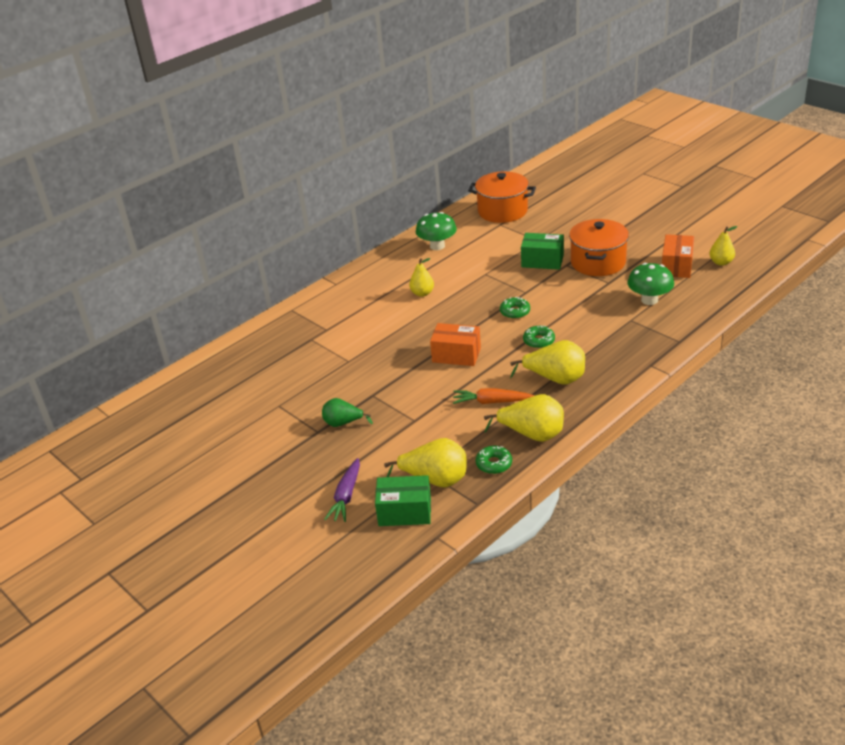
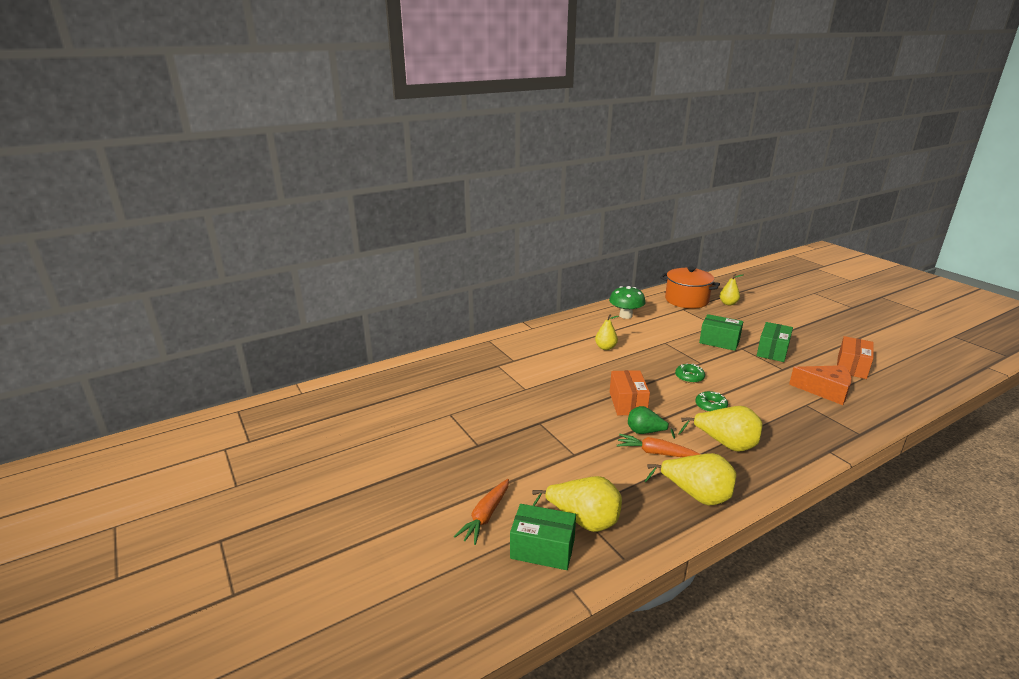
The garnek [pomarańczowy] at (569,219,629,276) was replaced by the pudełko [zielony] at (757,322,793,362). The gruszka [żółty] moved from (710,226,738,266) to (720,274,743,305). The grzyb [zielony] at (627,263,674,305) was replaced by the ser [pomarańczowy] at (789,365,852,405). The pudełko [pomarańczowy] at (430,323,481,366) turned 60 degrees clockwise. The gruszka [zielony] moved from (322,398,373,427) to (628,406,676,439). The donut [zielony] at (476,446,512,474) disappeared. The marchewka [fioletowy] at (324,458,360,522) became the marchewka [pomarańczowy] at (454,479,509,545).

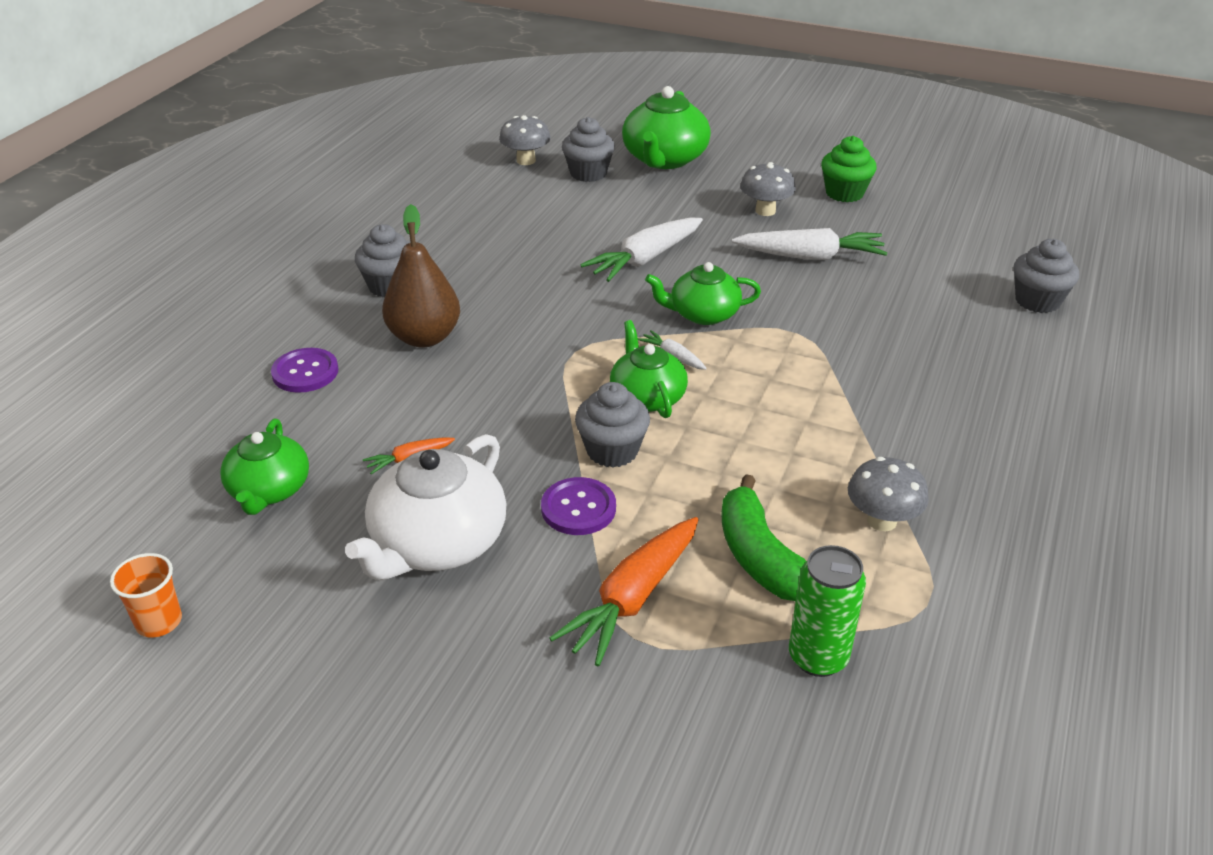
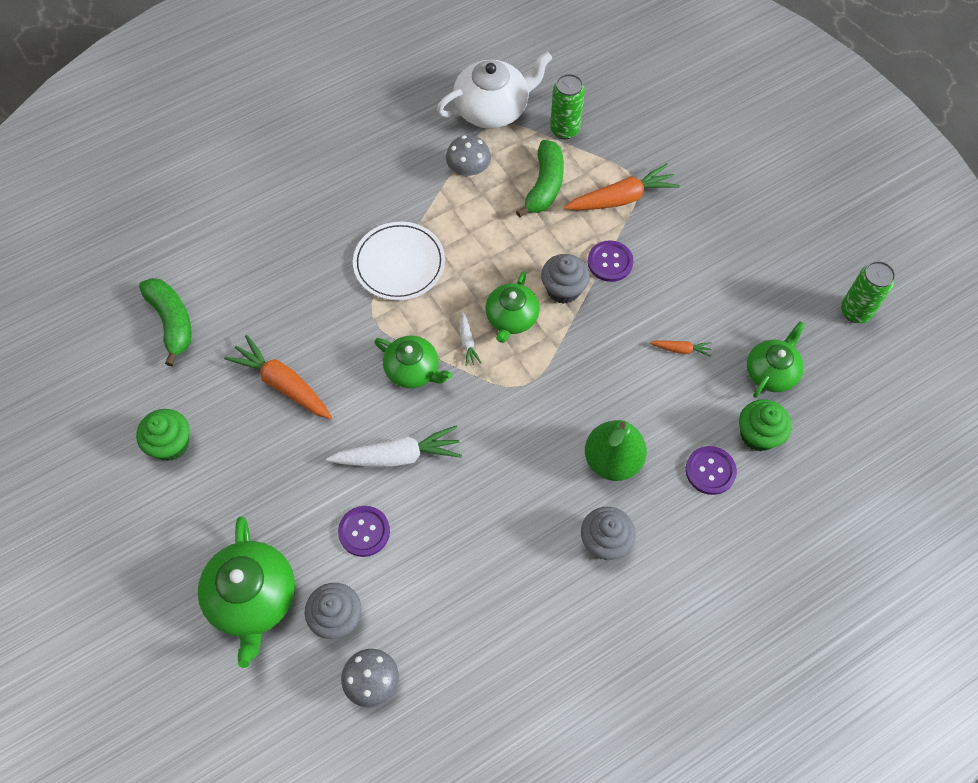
The imbryk [zielony] at (622,86,711,169) turned 120 degrees clockwise. The grzyb [szary] at (740,162,796,216) disappeared. The gruszka [brązowy] at (382,204,460,347) became the gruszka [zielony] at (585,420,647,481). The marchewka [biały] at (732,228,888,260) became the marchewka [pomarańczowy] at (224,335,332,419). The muffinka [szary] at (1013,239,1079,313) disappeared. The imbryk [biały] moved from (345,434,506,580) to (437,51,552,129). The szklanka [pomarańczowy] at (110,553,182,637) was replaced by the puszka [zielony] at (841,261,895,323). The talerz [biały] at (353,221,445,301) appeared. The banan [zielony] at (139,278,192,366) appeared. The muffinka [zielony] at (739,399,792,451) appeared. The guzik [fioletowy] at (338,506,390,557) appeared.

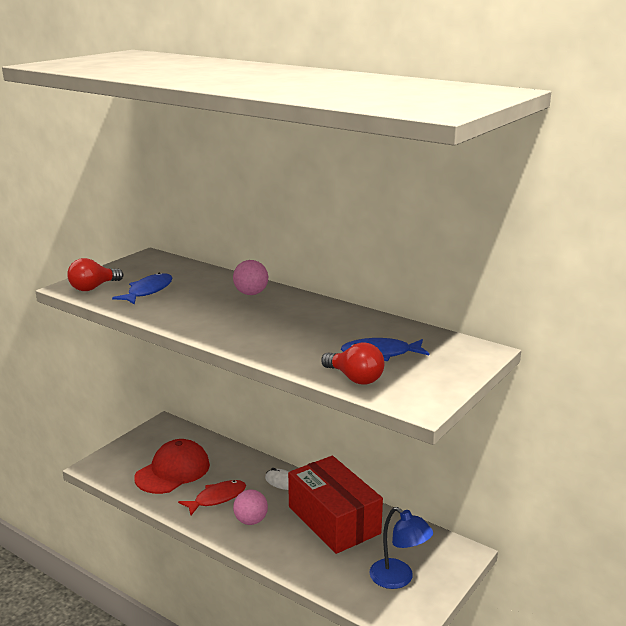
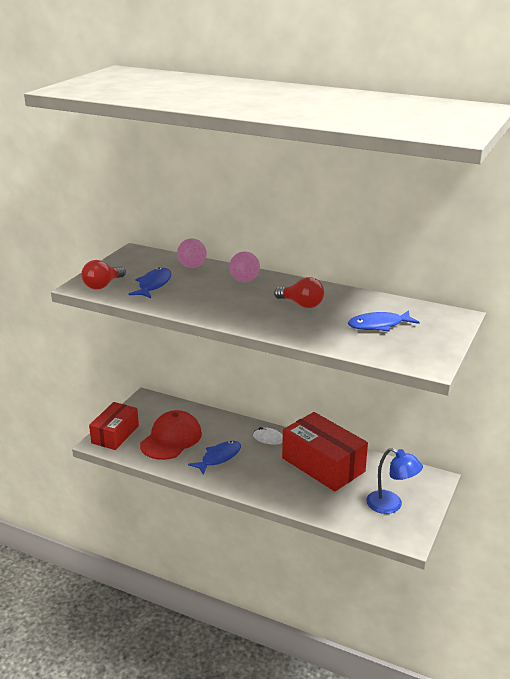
The żarówka [czerwony] moved from (321,342,384,385) to (274,277,324,308). The ryba [czerwony] at (178,480,246,515) became the ryba [niebieski] at (188,441,241,475). The piłka [różowy] moved from (233,489,268,525) to (177,238,207,268). The pudełko [czerwony] at (89,402,139,450) appeared.

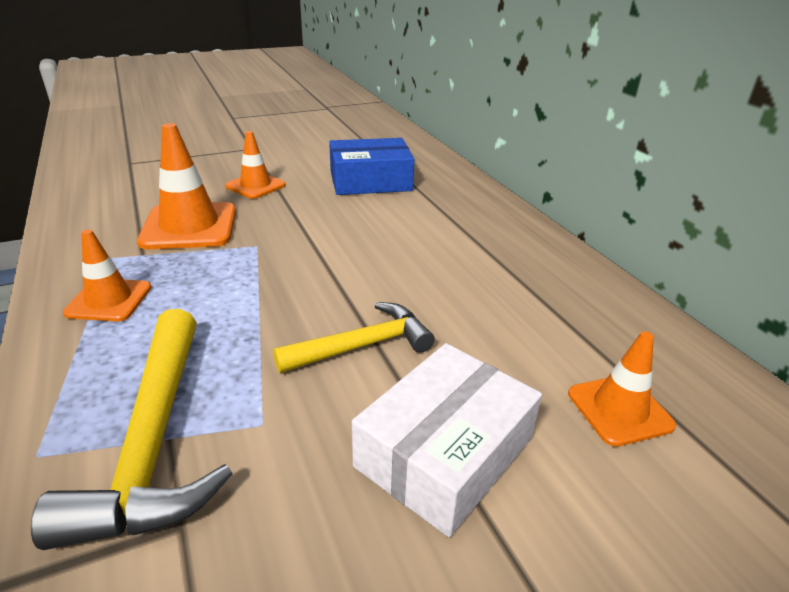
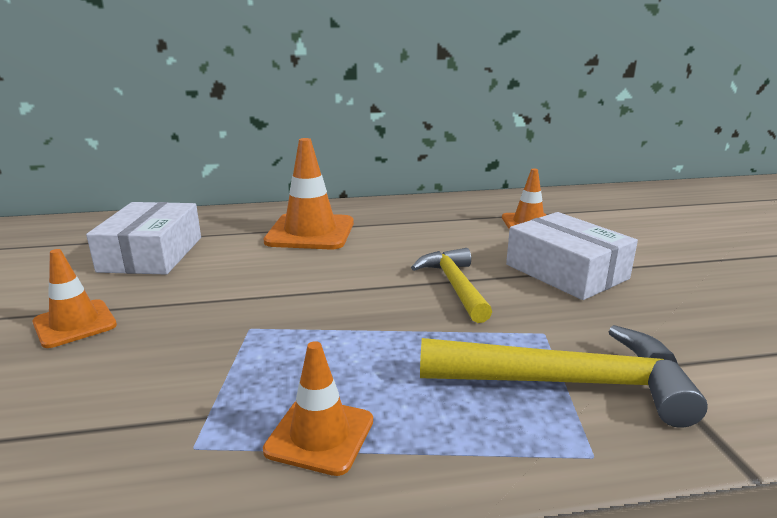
The pachołek [pomarańczowy] moved from (137,123,236,249) to (263,138,354,250). The pudełko [niebieski] at (329,138,414,195) became the pudełko [biały] at (86,202,201,274).

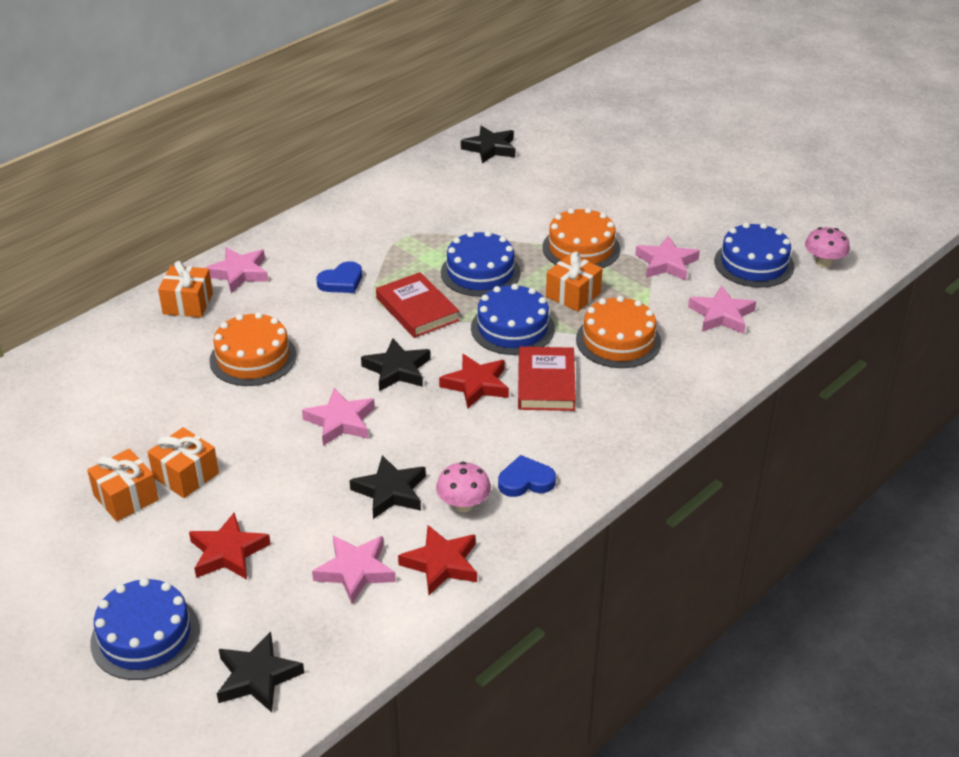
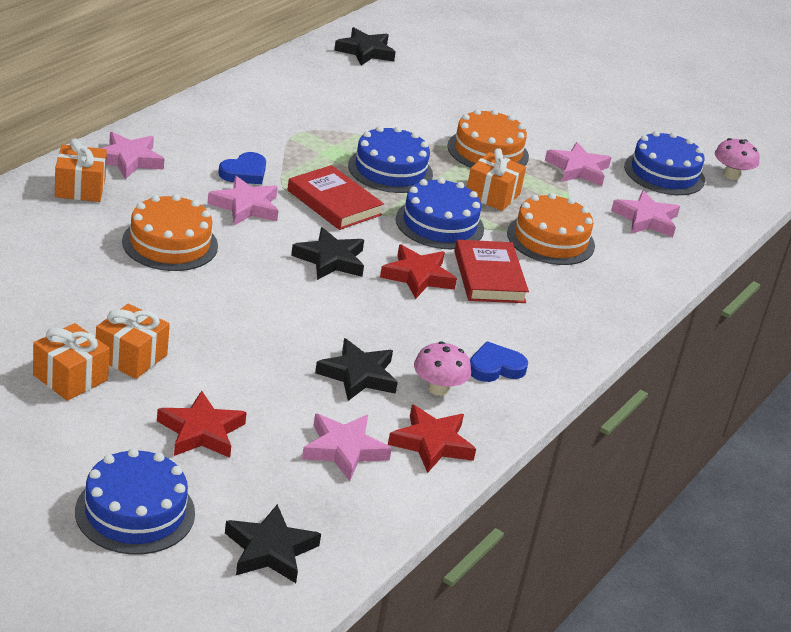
The gwiazda [różowy] moved from (302,388,375,446) to (207,176,279,225).

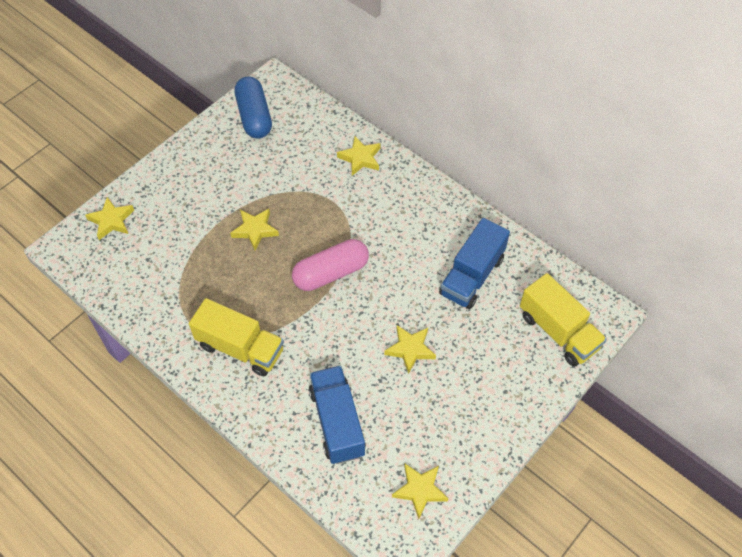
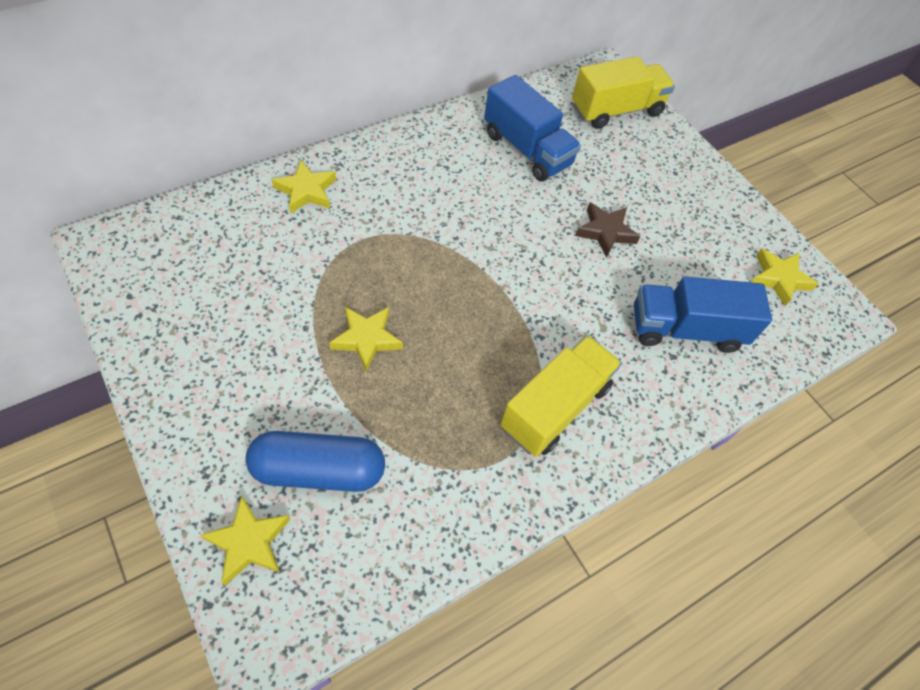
The kapsułka [niebieski] moved from (234,77,272,139) to (245,431,385,492). The kapsułka [różowy] at (292,239,369,291) disappeared. The gwiazda [żółty] at (384,325,436,374) became the gwiazda [brązowy] at (575,202,640,258).

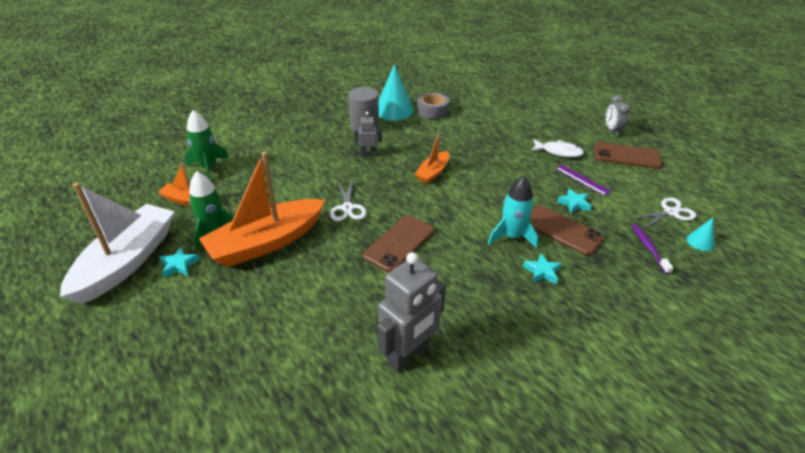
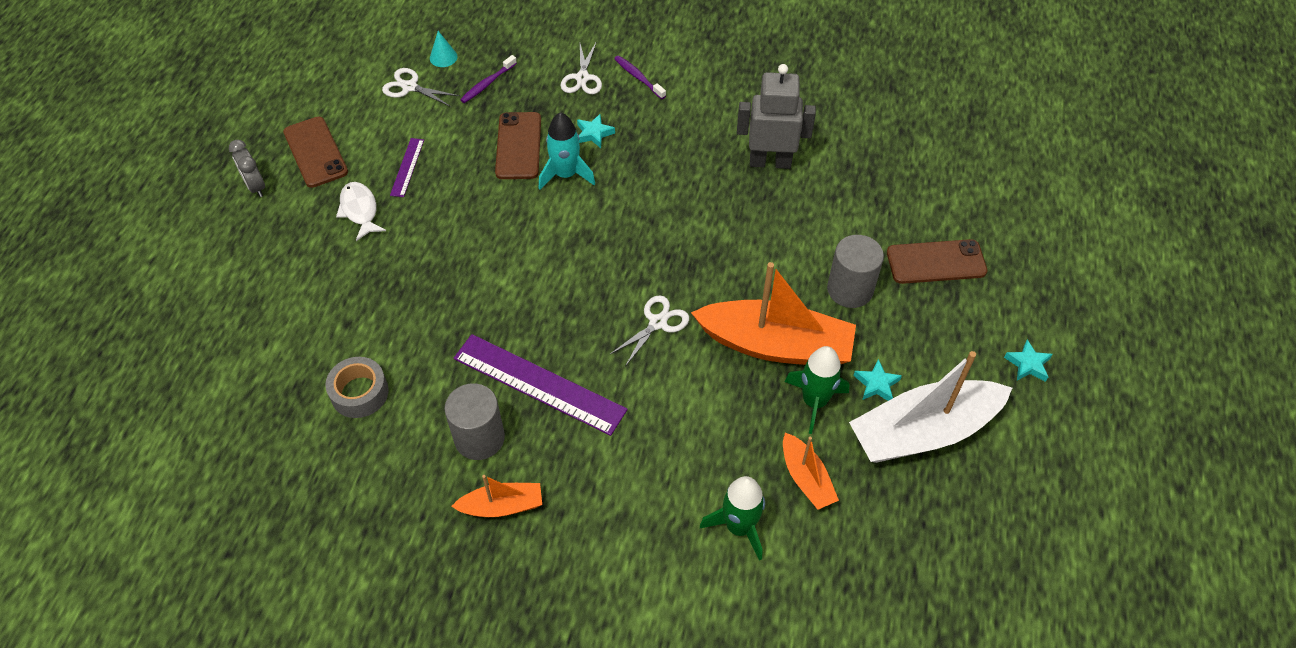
The stożek [turkusowy] at (379,64,414,120) disappeared. The budzik [szary] at (606,95,630,136) turned 105 degrees clockwise. The robot [szary] at (354,112,382,156) was replaced by the linijka [fioletowy] at (454,334,628,436). The łódka [pomarańczowy] moved from (415,132,449,184) to (451,475,542,517). The gwiazda [turkusowy] moved from (557,189,591,213) to (1004,340,1053,382). The telefon [brązowy] moved from (363,215,434,272) to (887,239,987,284). The nożyczki [biały] at (561,41,602,94) appeared. The szczoteczka do zębów [fioletowy] at (614,55,666,99) appeared. The walec [szary] at (827,235,884,308) appeared.

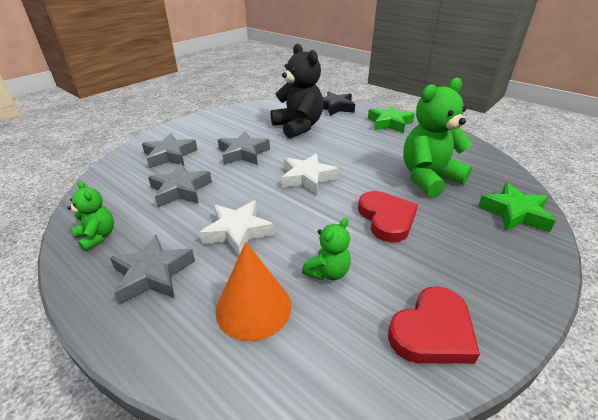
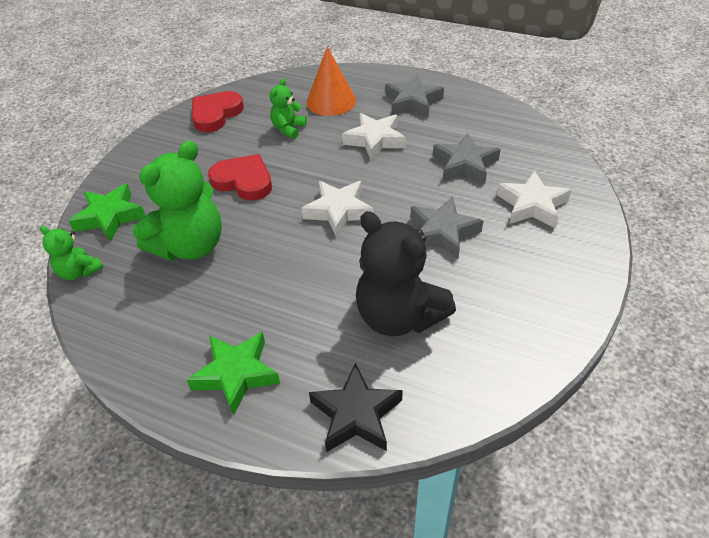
The gwiazda [szary] at (142,133,197,168) became the gwiazda [biały] at (496,171,571,228). The miś [zielony] moved from (67,181,114,251) to (40,226,103,280). The serce [czerwony] at (358,191,418,242) turned 150 degrees clockwise.

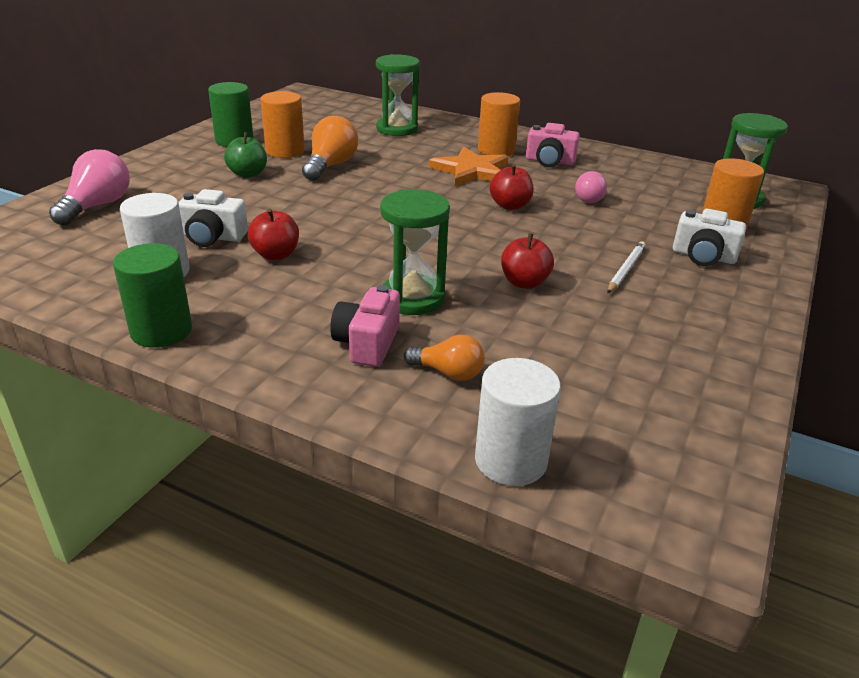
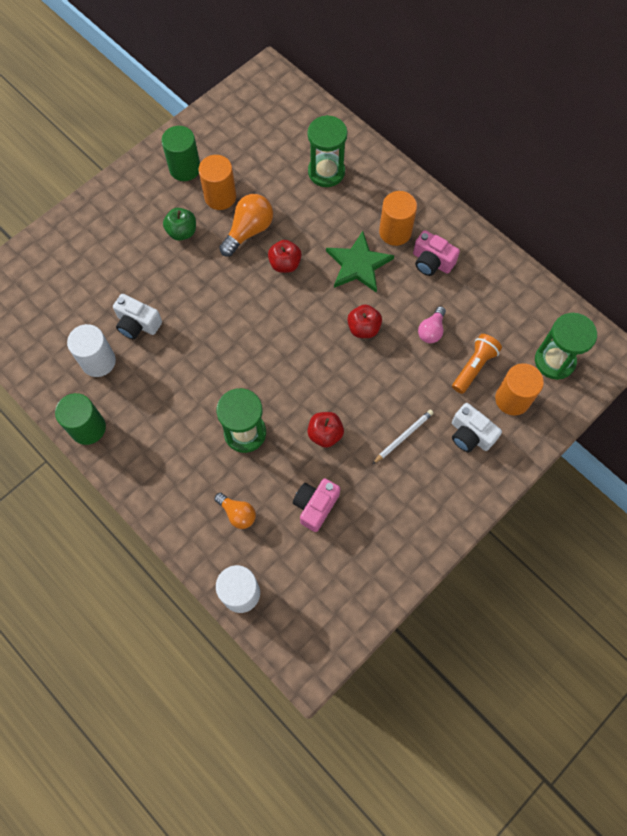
The gwiazda [pomarańczowy] at (429,146,508,186) became the gwiazda [zielony] at (326,231,394,293). The żarówka [różowy] at (49,149,130,225) disappeared. The jabłko [czerwony] moved from (248,208,299,260) to (268,240,302,273). The aparat fotograficzny [różowy] moved from (330,285,400,367) to (293,479,340,532). The latarka [pomarańczowy] at (452,334,502,394) appeared.

